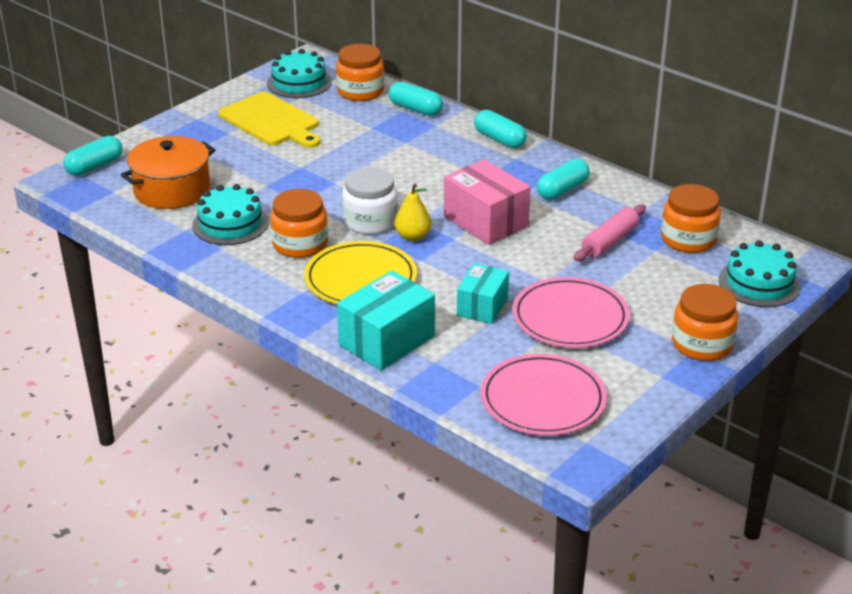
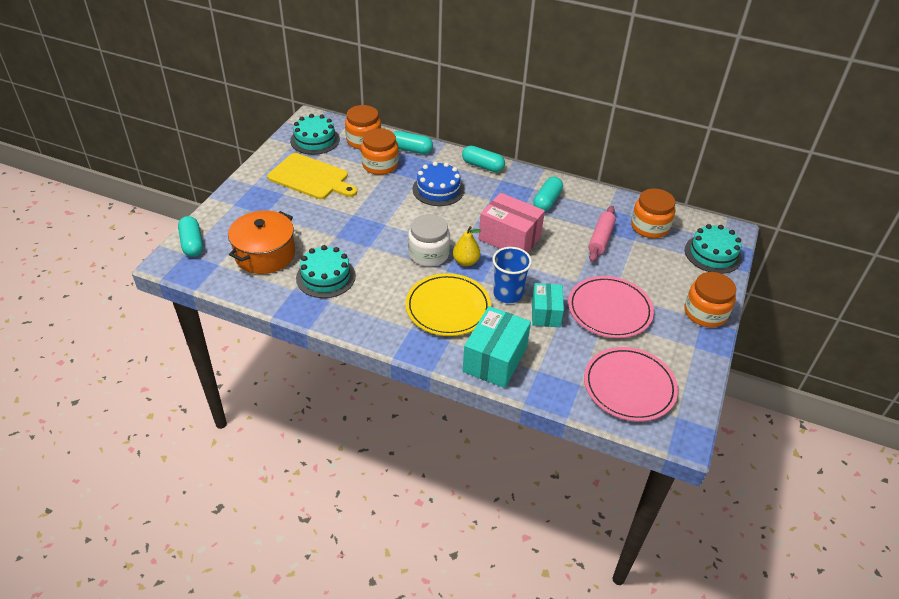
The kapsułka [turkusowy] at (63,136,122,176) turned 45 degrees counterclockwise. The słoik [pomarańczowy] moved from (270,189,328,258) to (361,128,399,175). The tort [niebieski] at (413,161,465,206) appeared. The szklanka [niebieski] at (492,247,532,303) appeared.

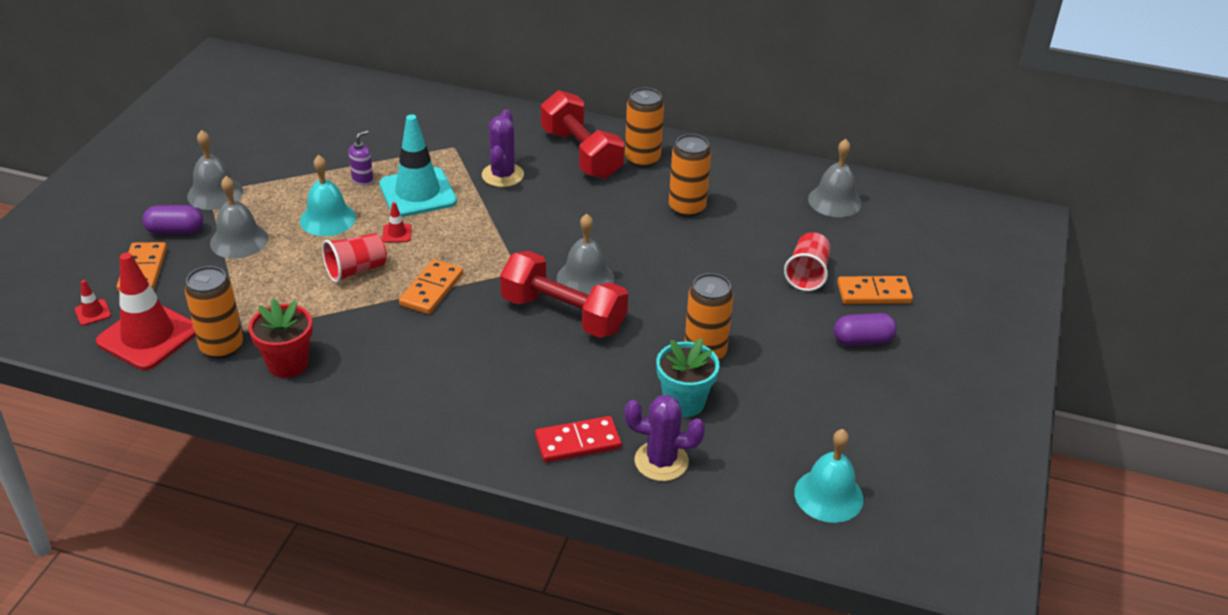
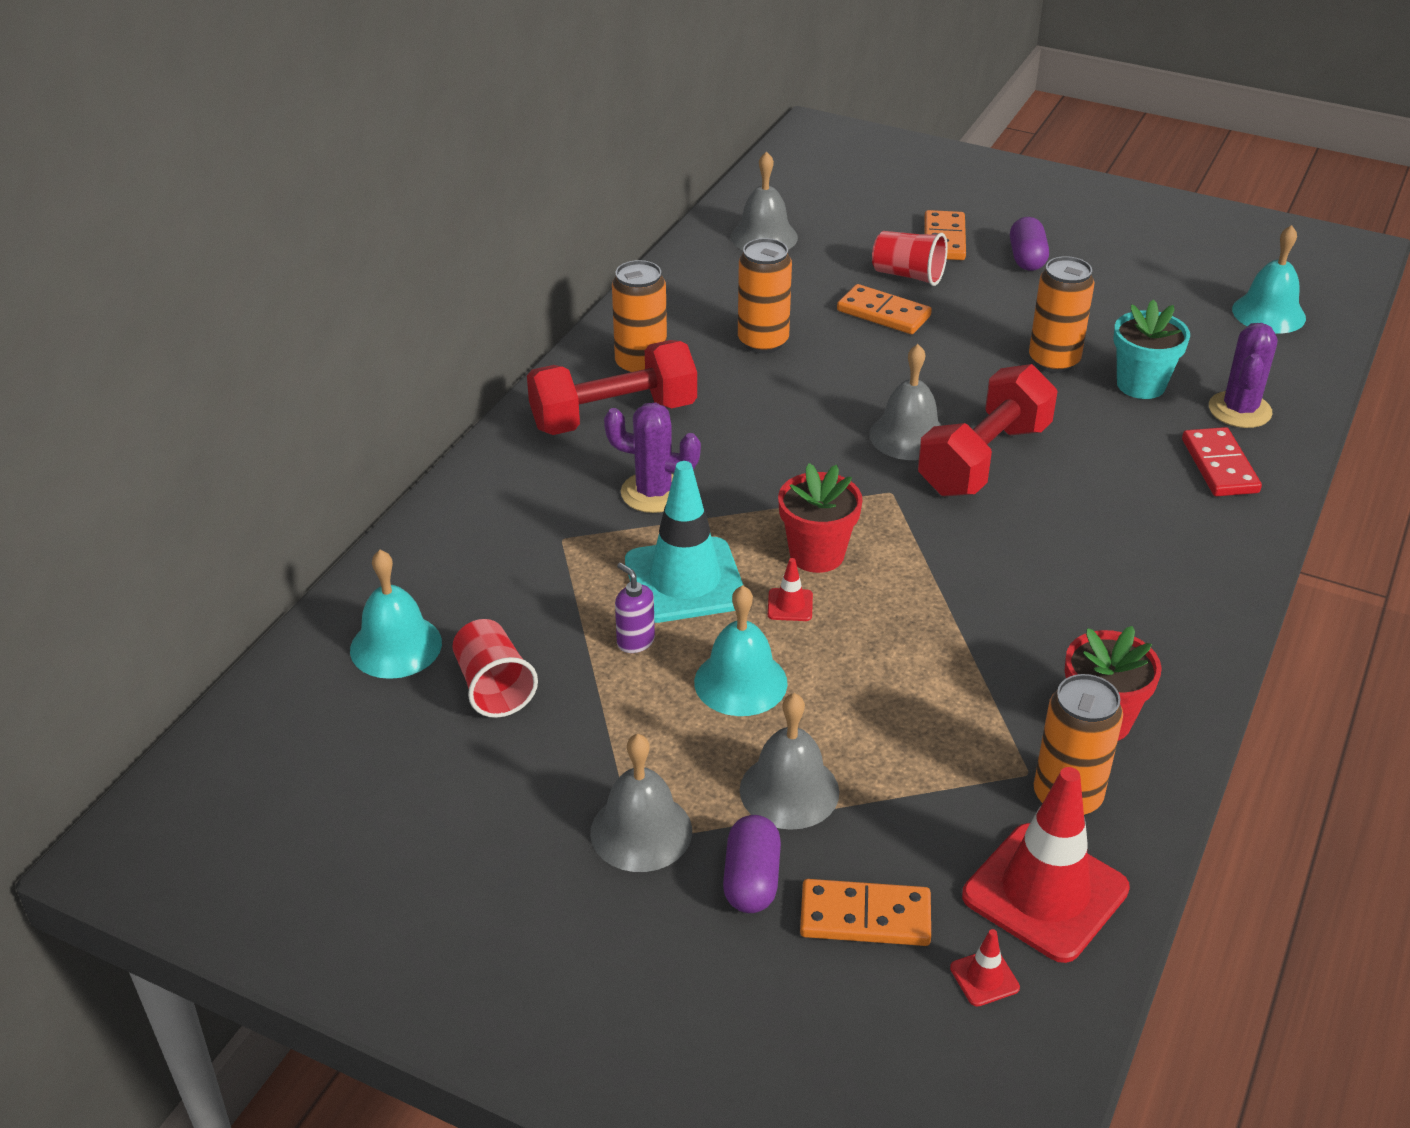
The szklanka [czerwony] moved from (322,233,387,283) to (452,619,538,718). The kostka domina [pomarańczowy] moved from (399,259,463,314) to (837,284,932,334). The doniczka [czerwony] at (778,463,863,573) appeared. The dzwonek [turkusowy] at (350,550,442,679) appeared.

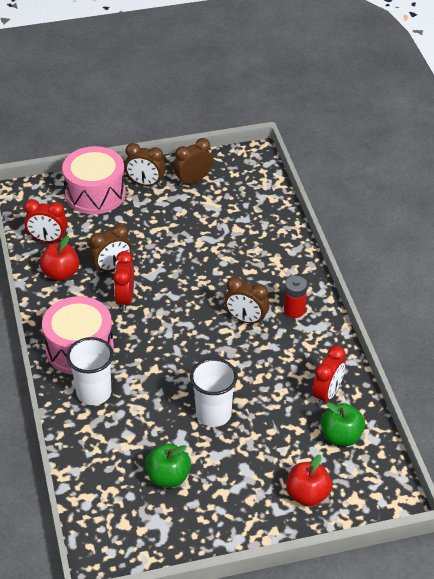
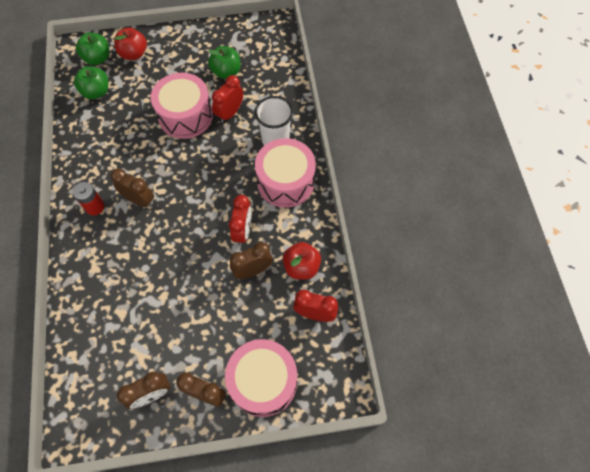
The budzik [czerwony] moved from (312,346,346,406) to (212,75,243,123). The szklanka [biały] at (190,358,238,427) was replaced by the bęben [różowy] at (151,73,213,139). The jabłko [zielony] at (76,33,109,65) appeared.

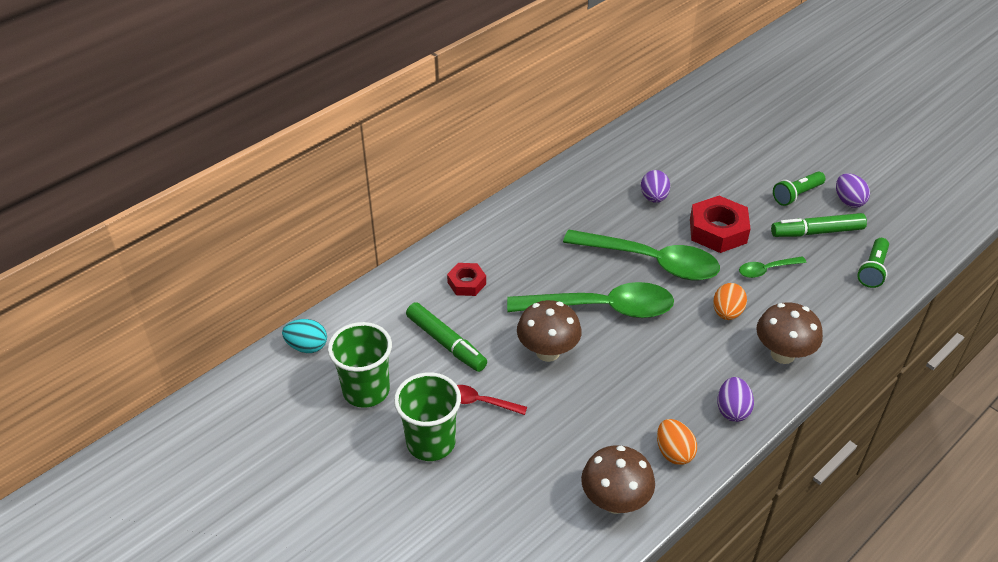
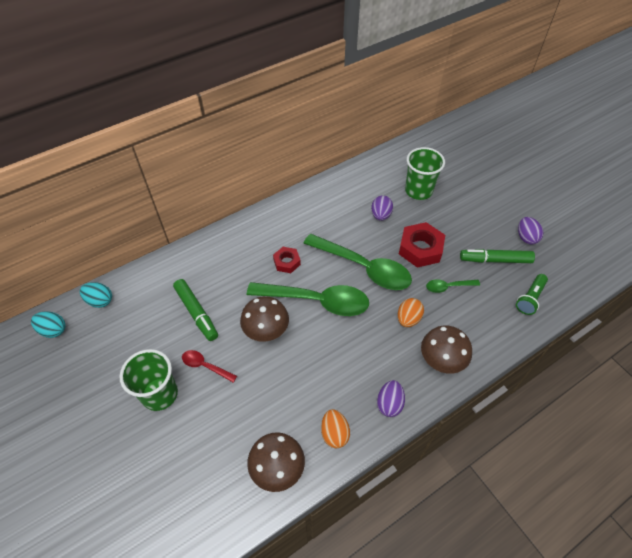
The latarka [zielony] at (773,172,826,206) disappeared. The nakrętka [czerwony] moved from (447,263,486,296) to (273,247,301,273). The szklanka [zielony] moved from (328,322,392,408) to (405,147,445,200). The jajko [turkusowy] at (31,312,65,338) appeared.

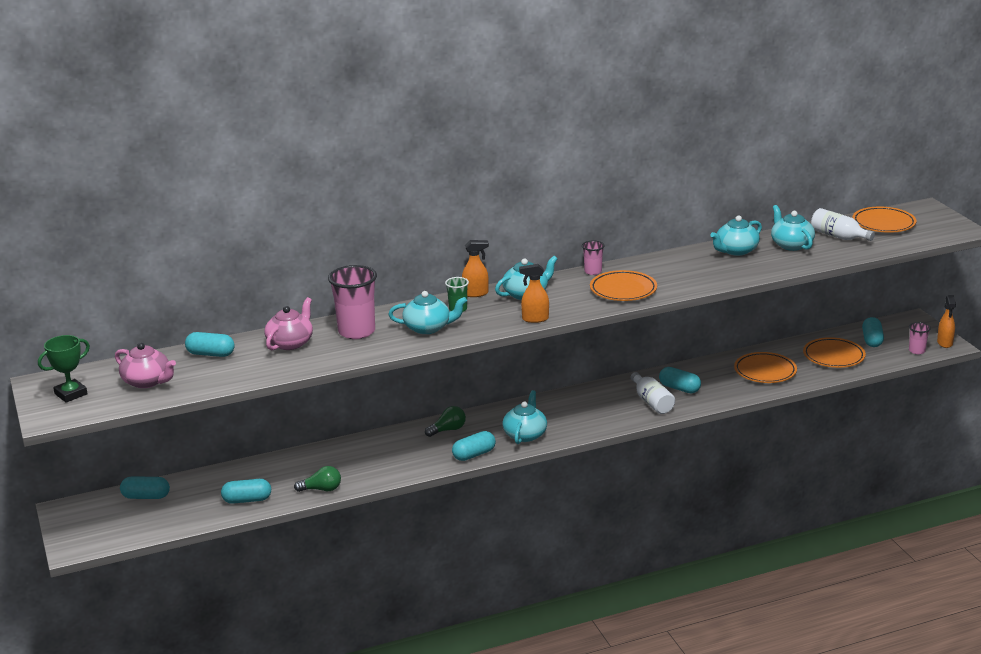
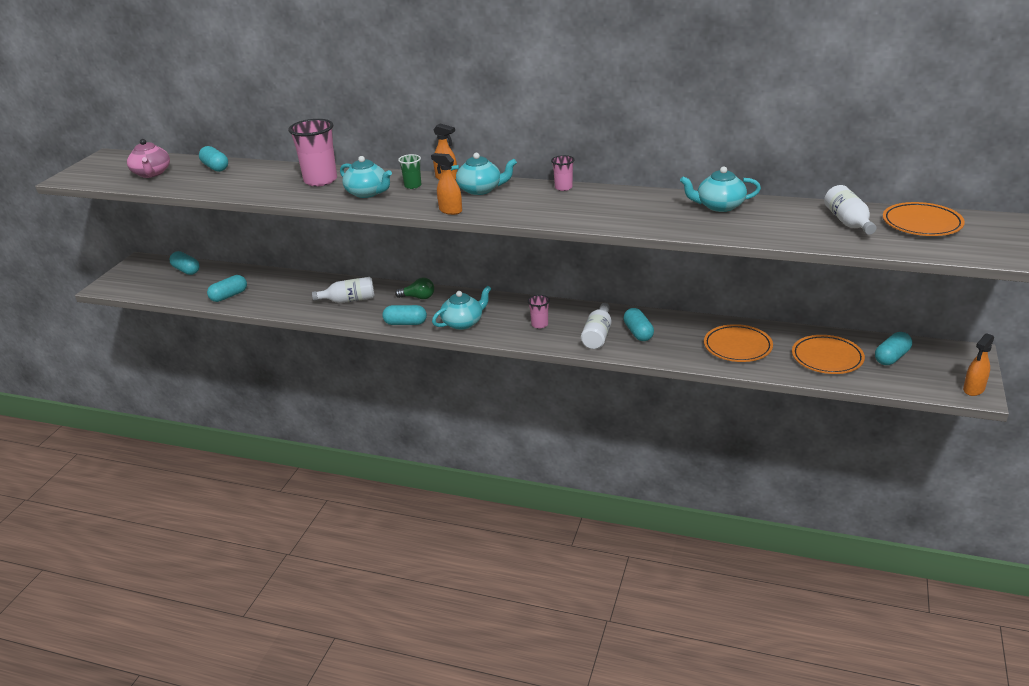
The imbryk [turkusowy] at (771,205,815,251) disappeared. The talerz [pomarańczowy] at (590,270,657,301) disappeared. The imbryk [różowy] at (265,297,313,350) disappeared. The szklanka [różowy] moved from (909,322,931,354) to (528,295,550,329). The puchar [zielony] at (38,335,90,403) disappeared. The żarówka [zielony] at (294,466,341,492) disappeared. The kapsułka [turkusowy] at (221,479,271,504) turned 75 degrees counterclockwise. The butelka [biały] at (312,277,375,303) appeared.

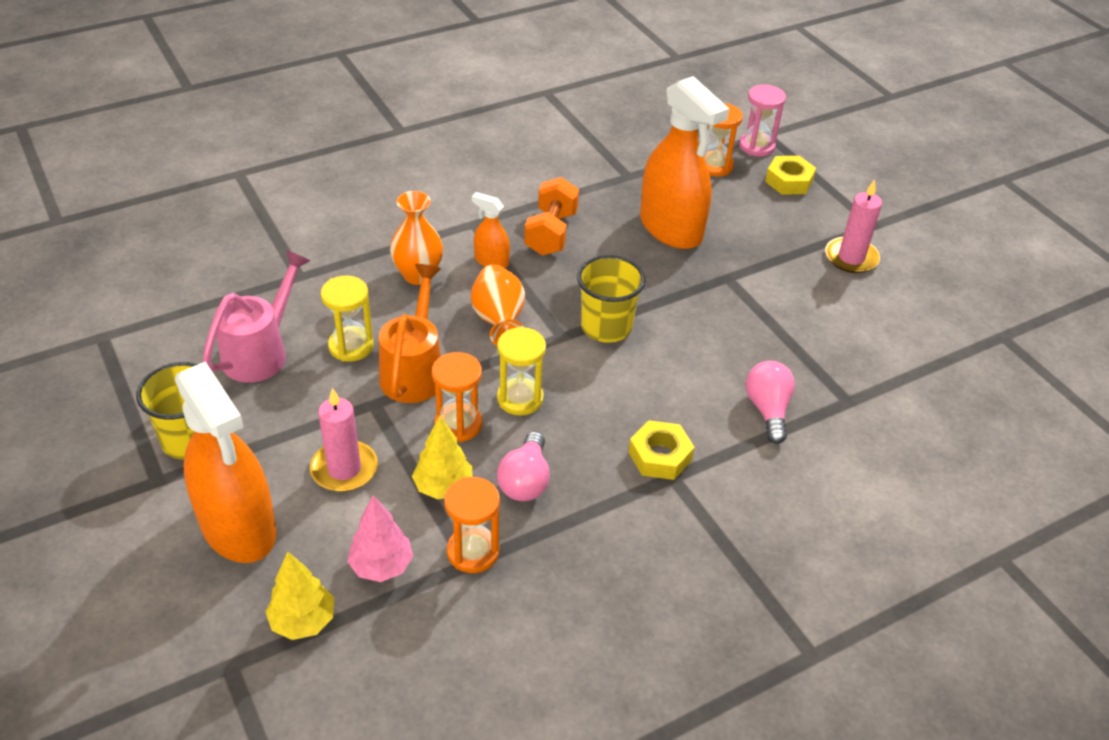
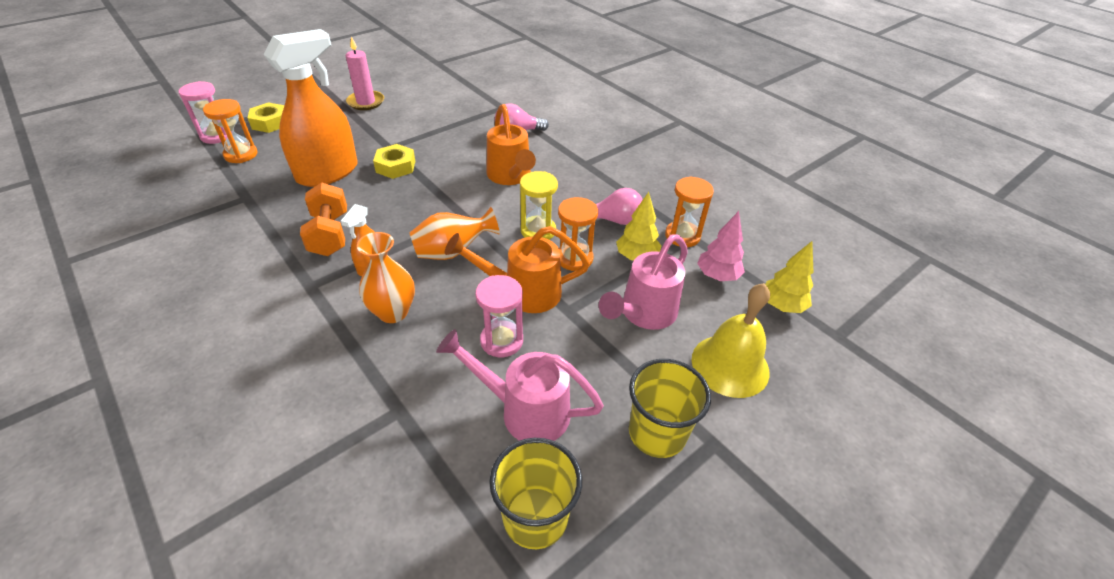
The hantel [pomarańczowy] at (524,177,579,256) turned 75 degrees clockwise. The szklanka [żółty] moved from (577,255,646,343) to (489,438,582,549). The klepsydra [żółty] at (321,276,374,362) became the klepsydra [różowy] at (475,275,523,357). The spryskiwacz [pomarańczowy] at (175,361,277,563) was replaced by the dzwonek [żółty] at (692,283,770,398). The świeca [różowy] at (310,388,378,492) was replaced by the konewka [różowy] at (599,234,688,330). The nakrętka [żółty] moved from (629,420,695,480) to (373,144,415,179). The konewka [pomarańczowy] at (487,104,536,185) appeared.

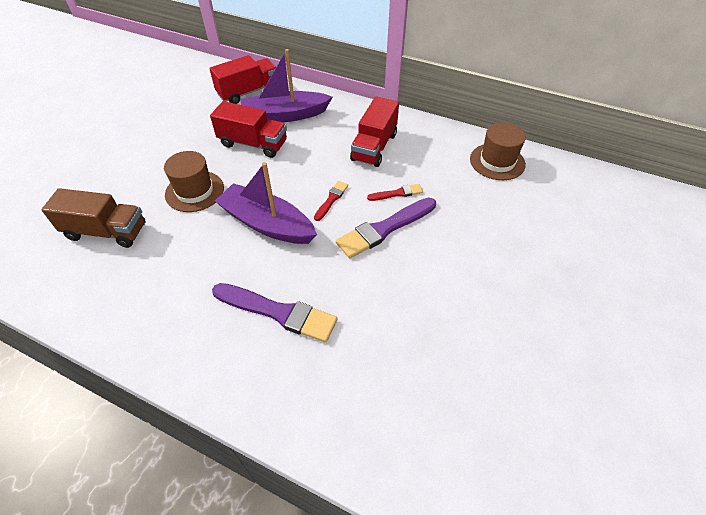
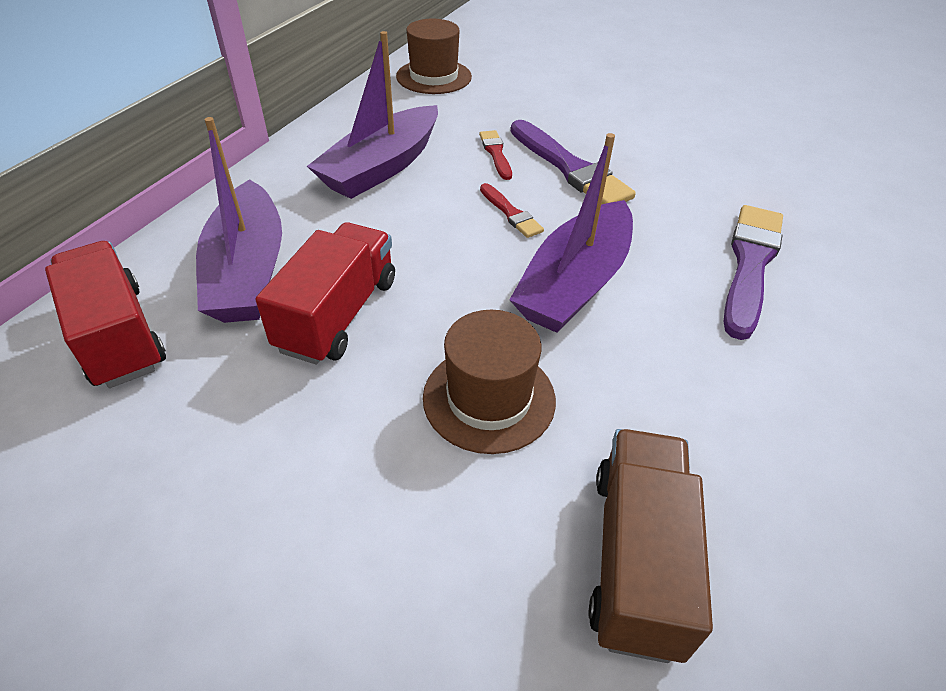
The ciężarówka [czerwony] at (350,96,399,167) was replaced by the łódka [fioletowy] at (307,31,438,199). The pędzel [czerwony] at (314,181,348,221) turned 150 degrees counterclockwise.

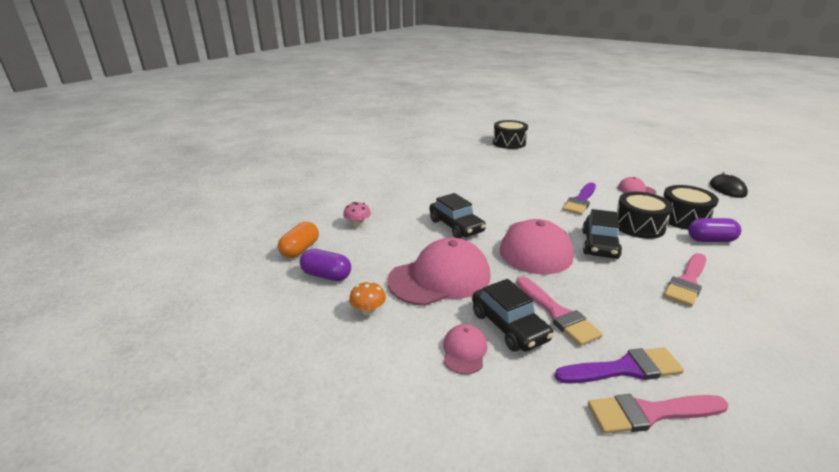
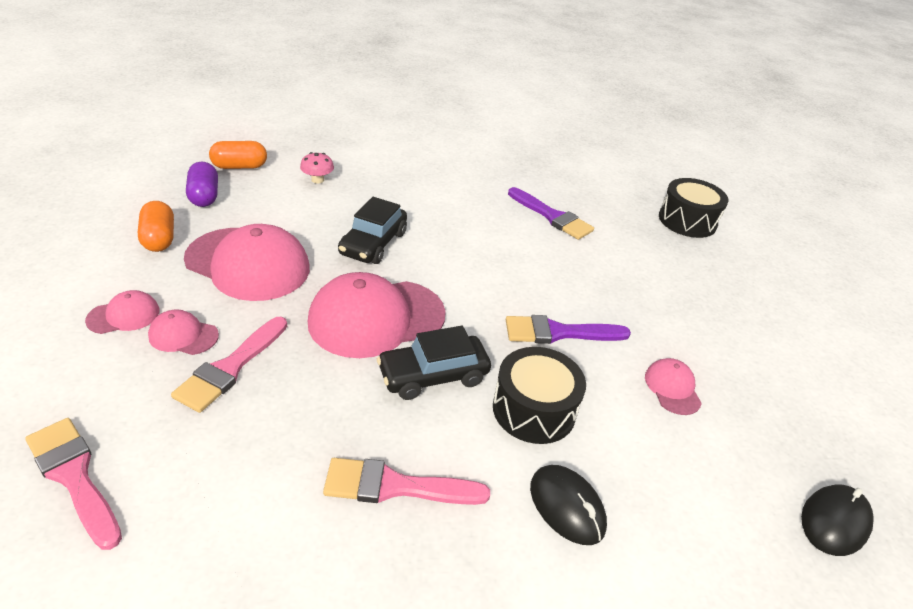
The bęben [czarny] at (663,185,719,230) disappeared. The kapsułka [fioletowy] at (688,218,741,242) was replaced by the myszka [czarny] at (530,465,607,545). The samochód [czarny] at (472,279,554,352) was replaced by the czapka [różowy] at (148,310,219,355). The grzyb [pomarańczowy] at (349,281,386,316) was replaced by the kapsułka [pomarańczowy] at (138,201,174,252). The pędzel [fioletowy] moved from (555,347,684,384) to (508,187,594,240).

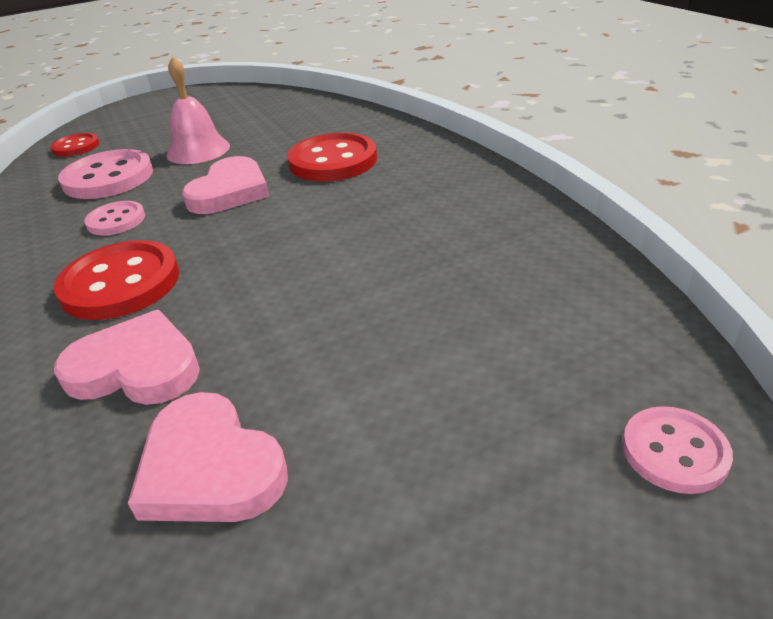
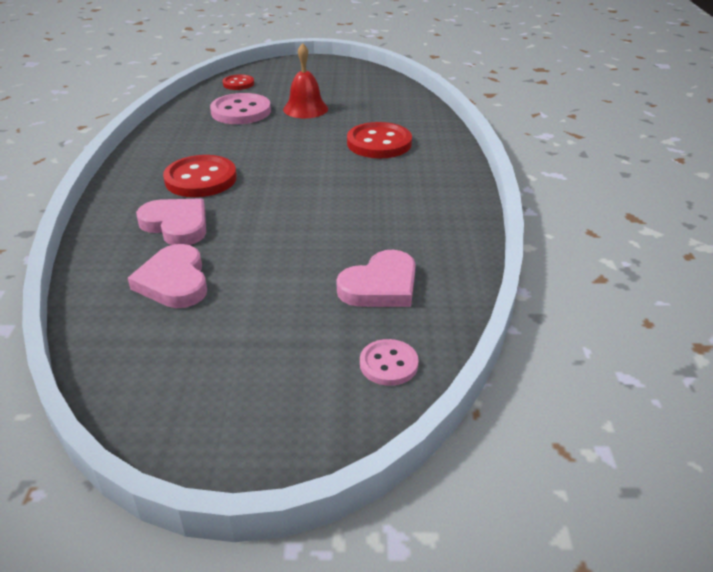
The dzwonek [różowy] at (166,56,230,164) became the dzwonek [czerwony] at (283,43,328,118). The serce [różowy] moved from (182,156,269,214) to (337,250,416,307). The guzik [różowy] at (84,201,145,235) disappeared.

